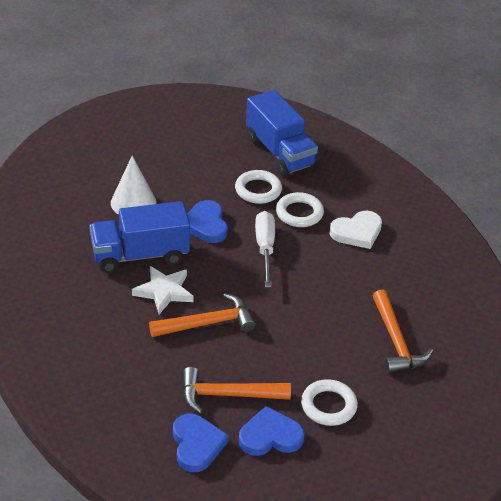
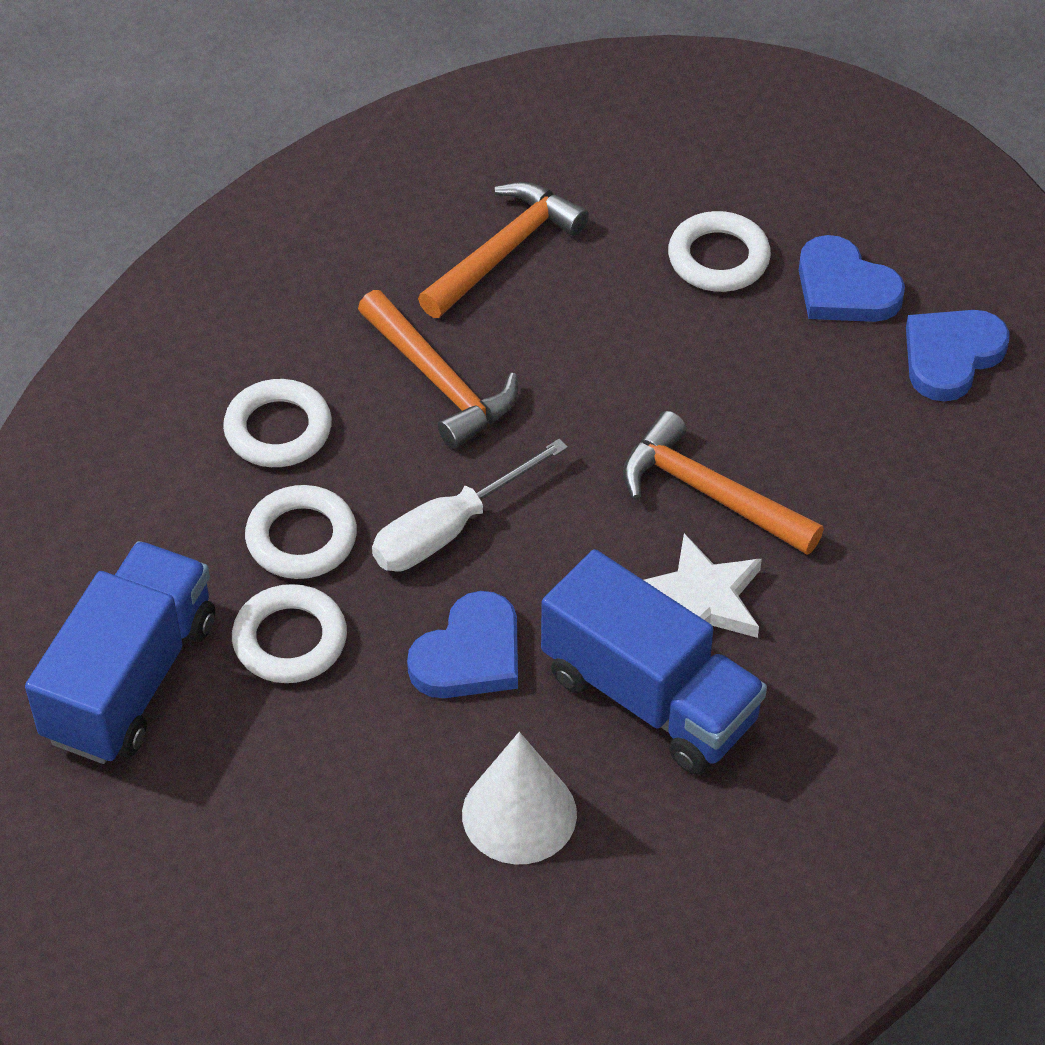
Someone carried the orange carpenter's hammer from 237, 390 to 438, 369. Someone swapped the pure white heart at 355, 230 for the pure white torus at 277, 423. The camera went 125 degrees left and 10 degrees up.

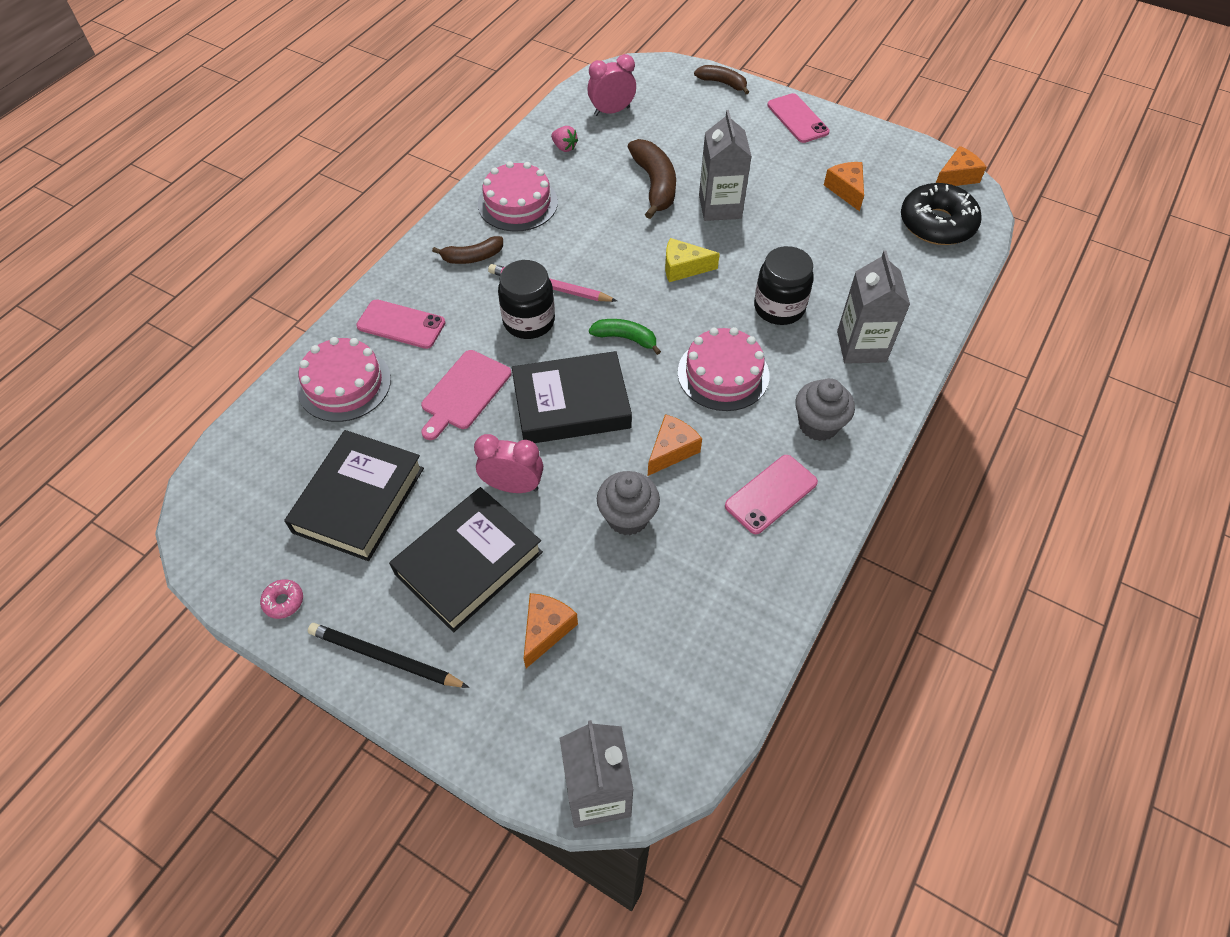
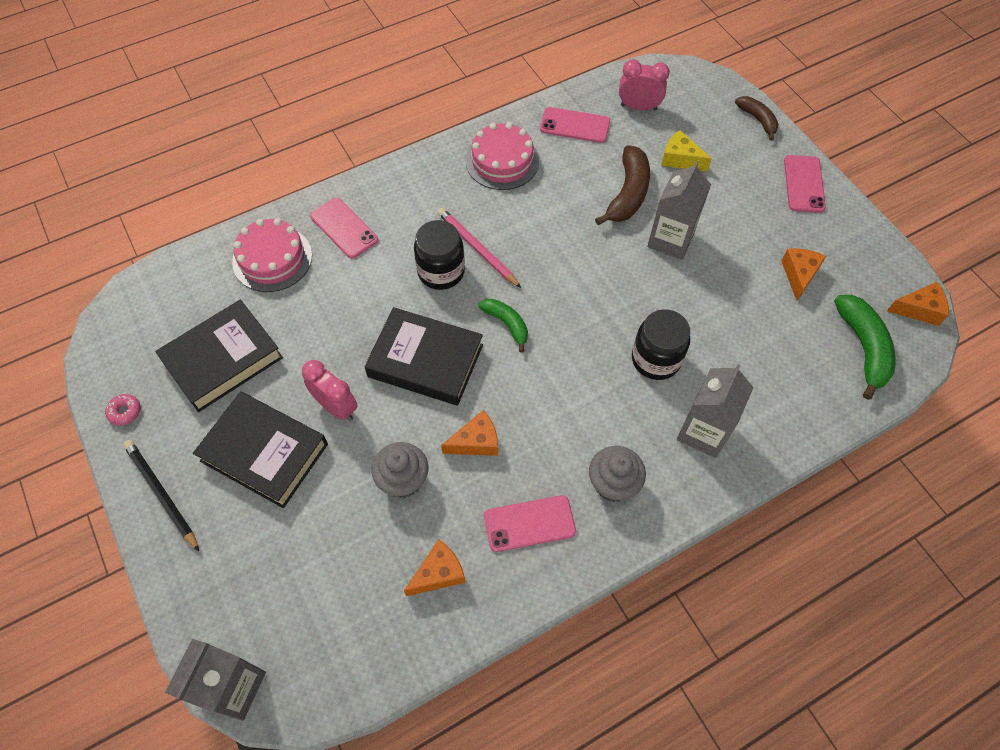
Someone took away the rose-pink bread board at 466, 395. Someone took away the russet toy banana at 467, 250. Someone took away the rose-pink cake at 723, 369. Someone carried the orange cheese wedge from 551, 630 to 435, 568. Someone carried the golden cheese wedge from 692, 260 to 686, 151. Someone swapped the rose-pink toy strawberry at 564, 139 for the rose-pink smartphone at 575, 125. Someone swapped the black doughnut at 941, 214 for the emerald toy banana at 865, 347. Someone rotated the black hardcover at 466, 559 by 45 degrees clockwise. The camera went 30 degrees right and 5 degrees up.

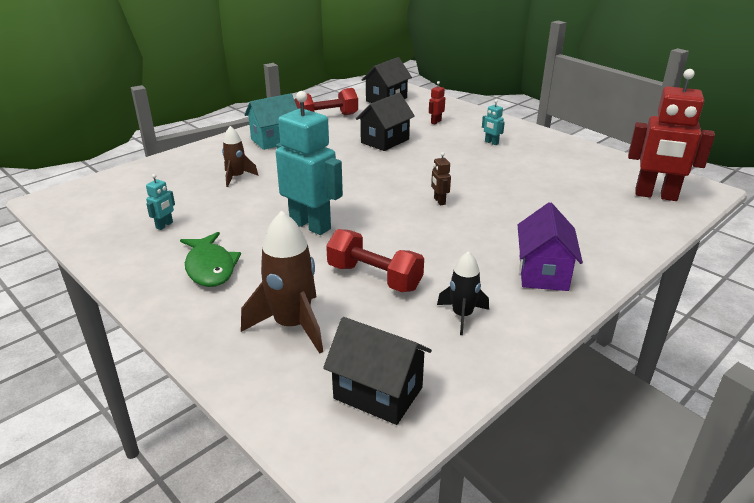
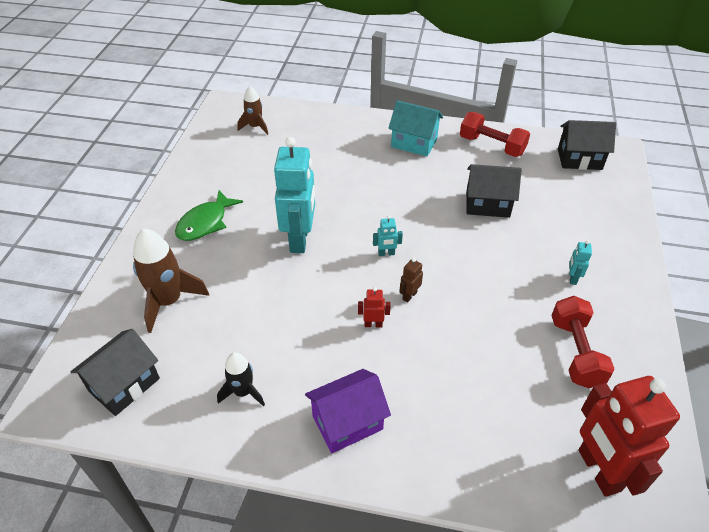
Someone carried the turquoise robot figure from 160, 202 to 388, 235. Someone carried the russet toy rocket from 240, 156 to 252, 110. Someone carried the red hand weight from 375, 260 to 582, 342. Someone carried the red robot figure from 437, 102 to 374, 307. Someone rotated the black toy house at 377, 371 by 45 degrees clockwise. The camera went 55 degrees right and 15 degrees up.

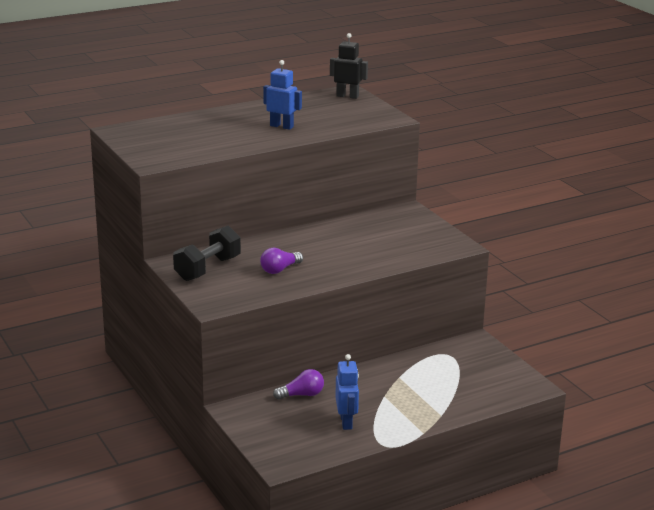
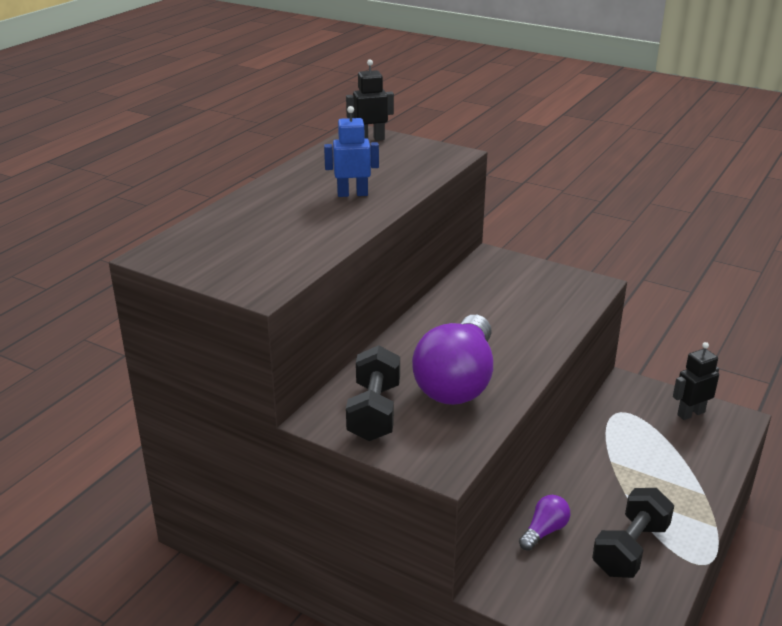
Someone put down the black robot figure at 696, 381. Someone swapped the blue robot figure at 347, 392 for the black hand weight at 633, 533. Someone scaled the purple bulb at 281, 261 by 2.22. The camera went 30 degrees left and 5 degrees up.

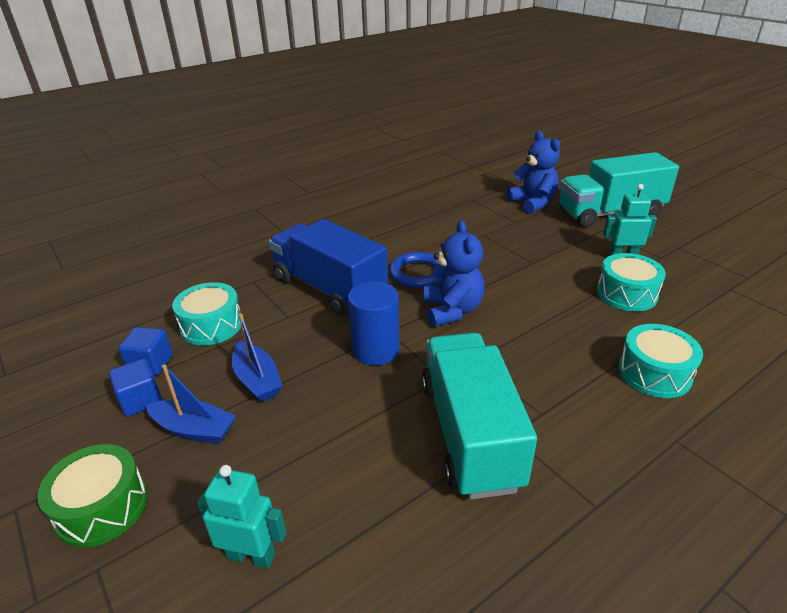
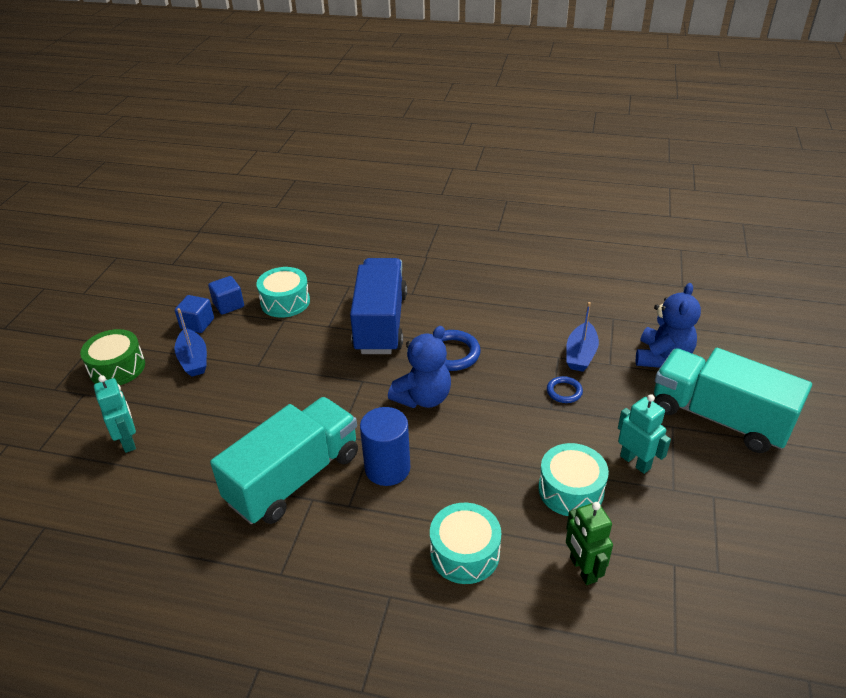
Someone put down the blue torus at 565, 389. Someone put down the emerald robot figure at 589, 543. Someone carried the blue boat from 257, 358 to 582, 337. Someone carried the blue cylinder from 374, 323 to 385, 446. The camera went 50 degrees right and 5 degrees up.

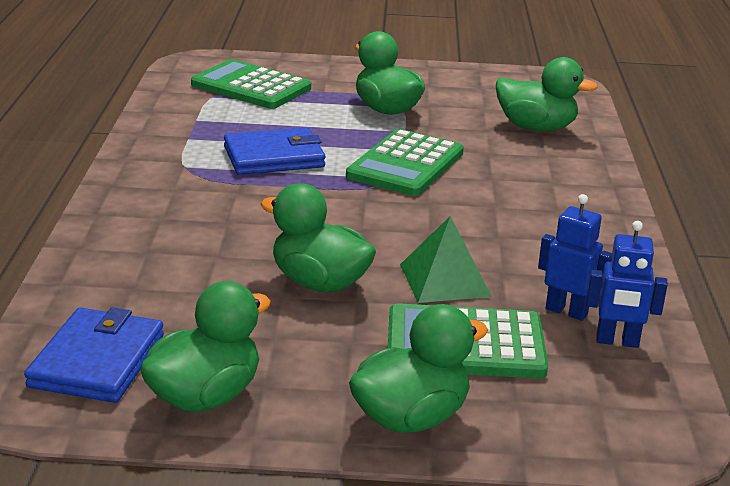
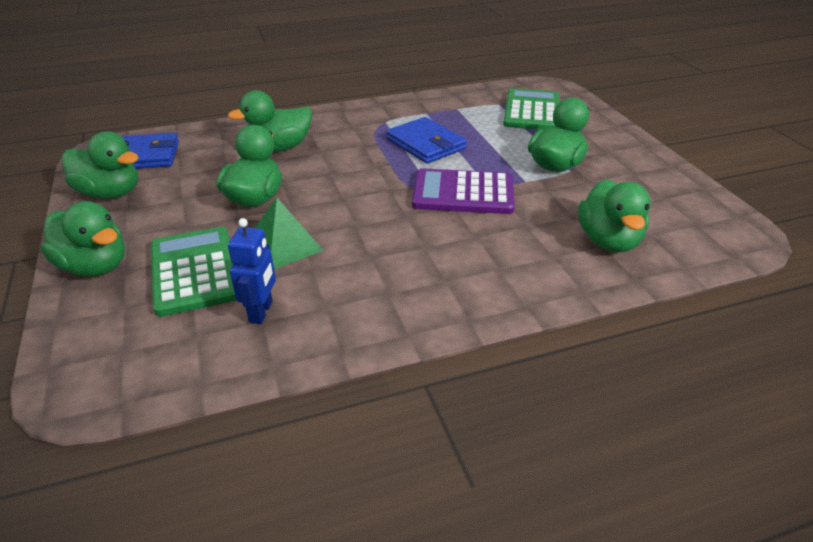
Someone took away the blue robot figure at 627, 284. Someone put down the emerald toy duck at 270, 121. Someone repainted the emerald adding machine at 405, 162, which became the purple adding machine at 463, 191. The camera went 70 degrees right and 10 degrees up.

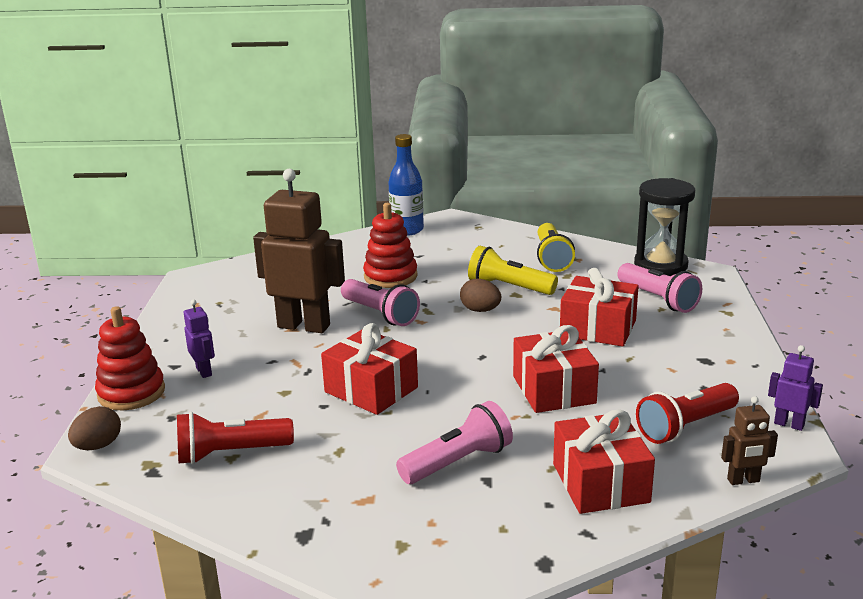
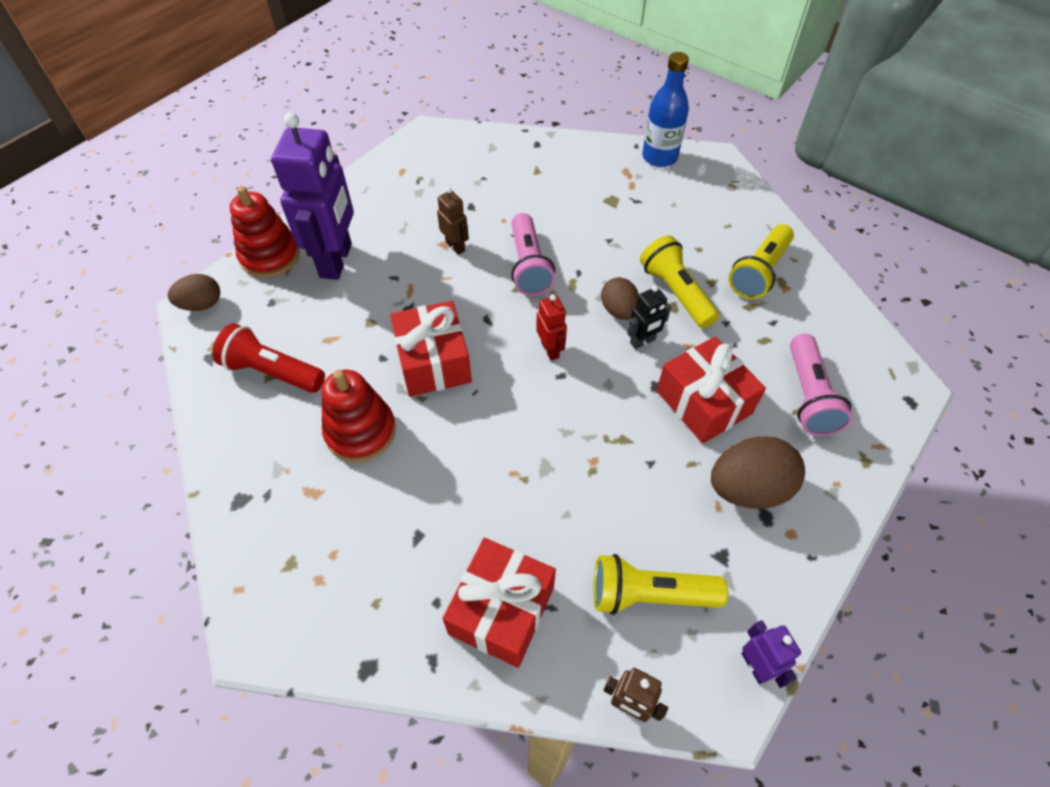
Someone took away the rose-pink flashlight at 454, 442. Someone took away the red wrapped gift at 556, 369. Someone took away the black sandglass at 664, 227. Someone put down the red robot figure at 551, 327. Someone put down the black robot figure at 649, 317. Someone put down the russet toy egg at 758, 472. Someone carried the red stacking toy from 390, 245 to 359, 416. Someone repainted the red flashlight at 687, 413, which became the golden flashlight at 661, 584. Someone scaled the purple robot figure at 199, 338 by 2.21. Someone scaled the russet robot figure at 299, 251 by 0.45. The camera went 35 degrees right and 30 degrees up.

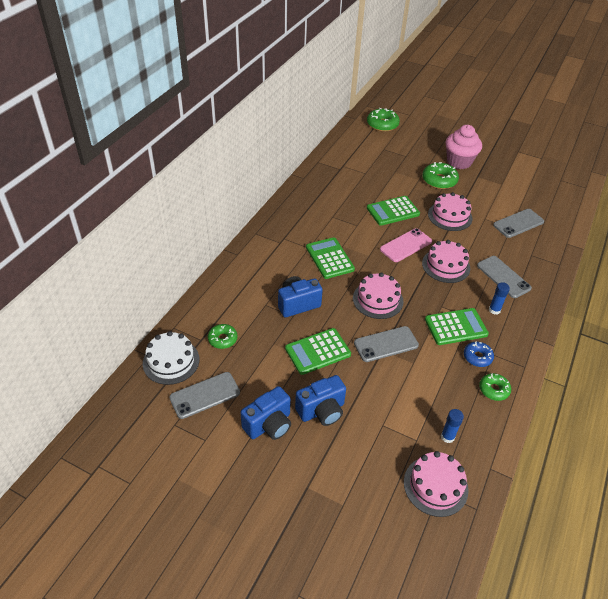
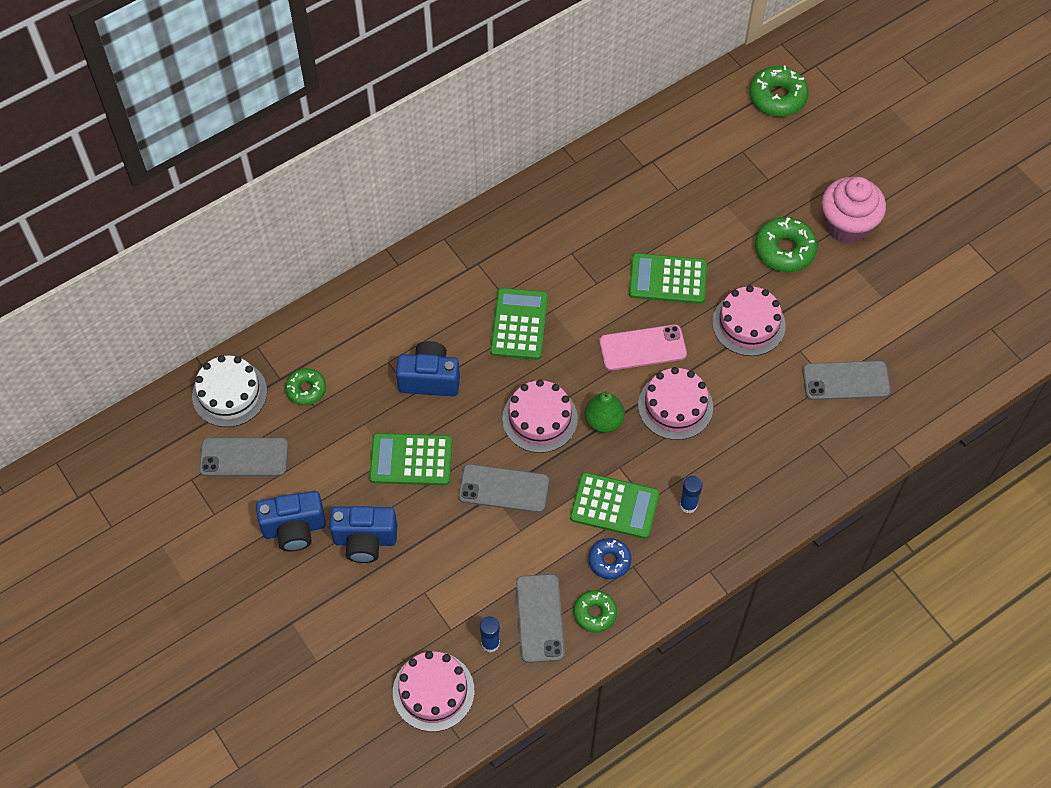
Someone put down the emerald toy pear at 605, 412. Someone carried the grey smartphone from 504, 277 to 540, 618. The camera went 30 degrees right and 15 degrees up.

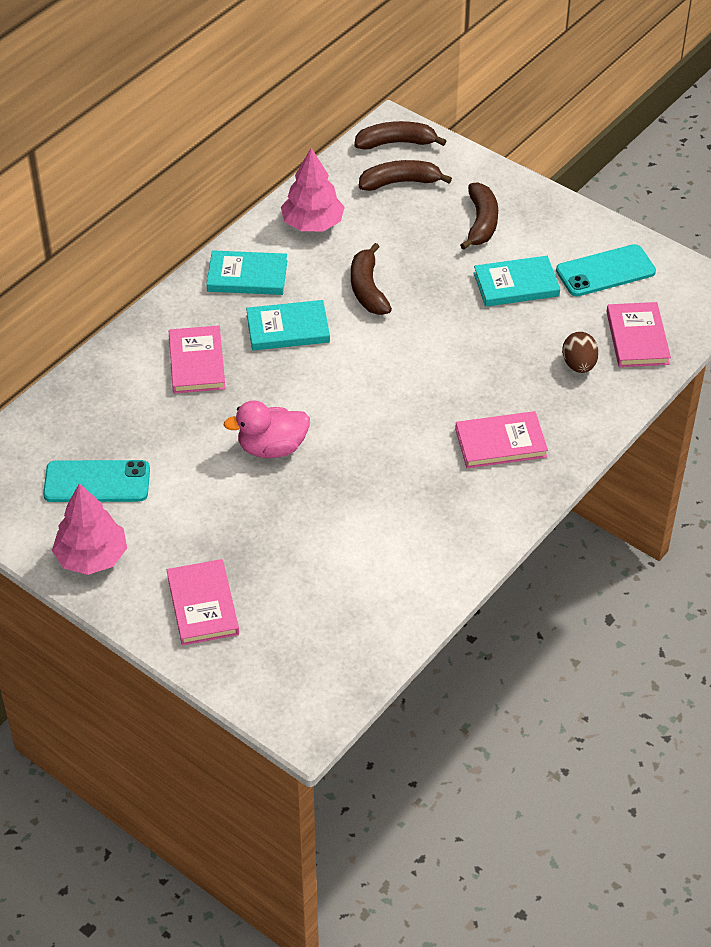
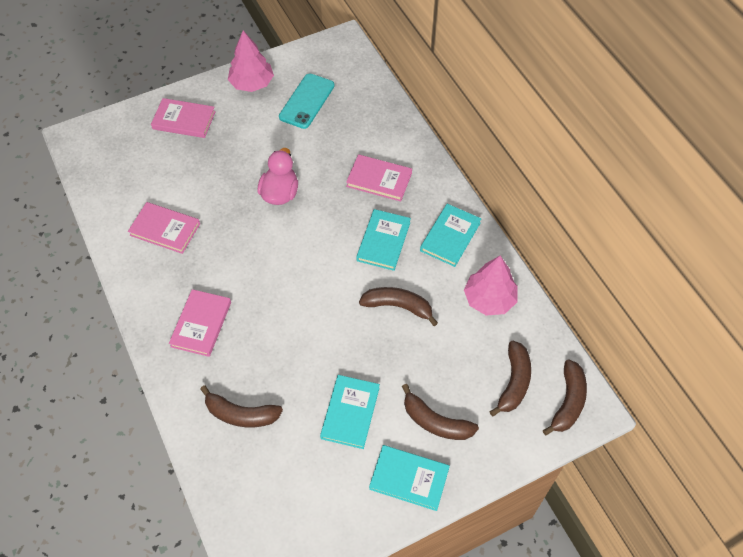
Someone took away the turquoise smartphone at 606, 270. Someone put down the turquoise hardcover at 409, 478. Someone carried the rose-pink hardcover from 638, 334 to 164, 228. Someone swapped the russet toy egg at 580, 352 for the russet toy banana at 241, 406. The camera went 115 degrees right and 10 degrees up.

